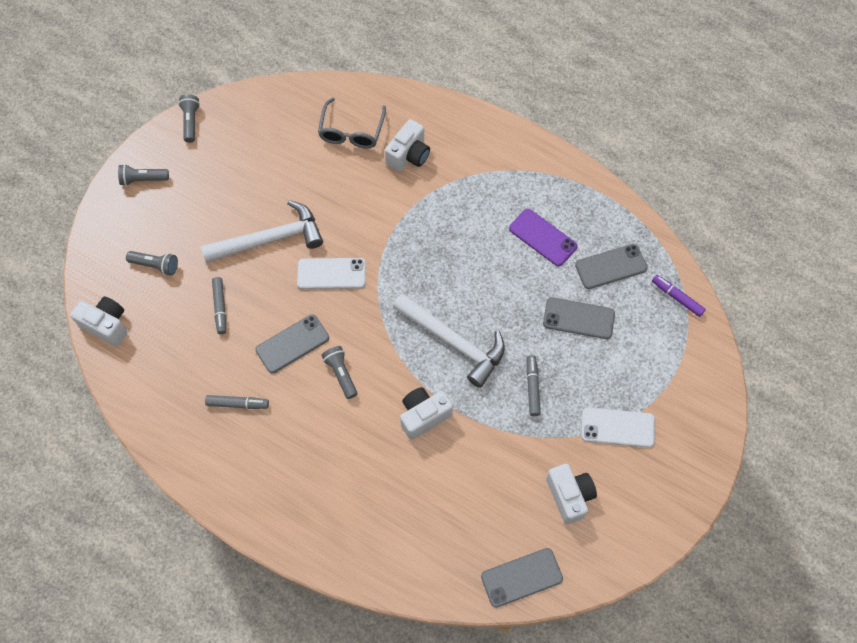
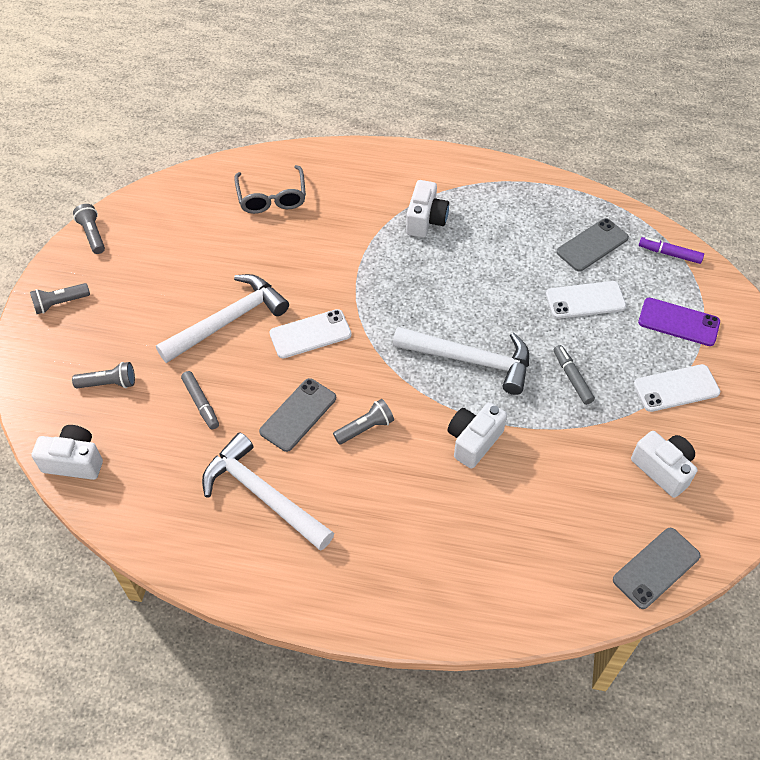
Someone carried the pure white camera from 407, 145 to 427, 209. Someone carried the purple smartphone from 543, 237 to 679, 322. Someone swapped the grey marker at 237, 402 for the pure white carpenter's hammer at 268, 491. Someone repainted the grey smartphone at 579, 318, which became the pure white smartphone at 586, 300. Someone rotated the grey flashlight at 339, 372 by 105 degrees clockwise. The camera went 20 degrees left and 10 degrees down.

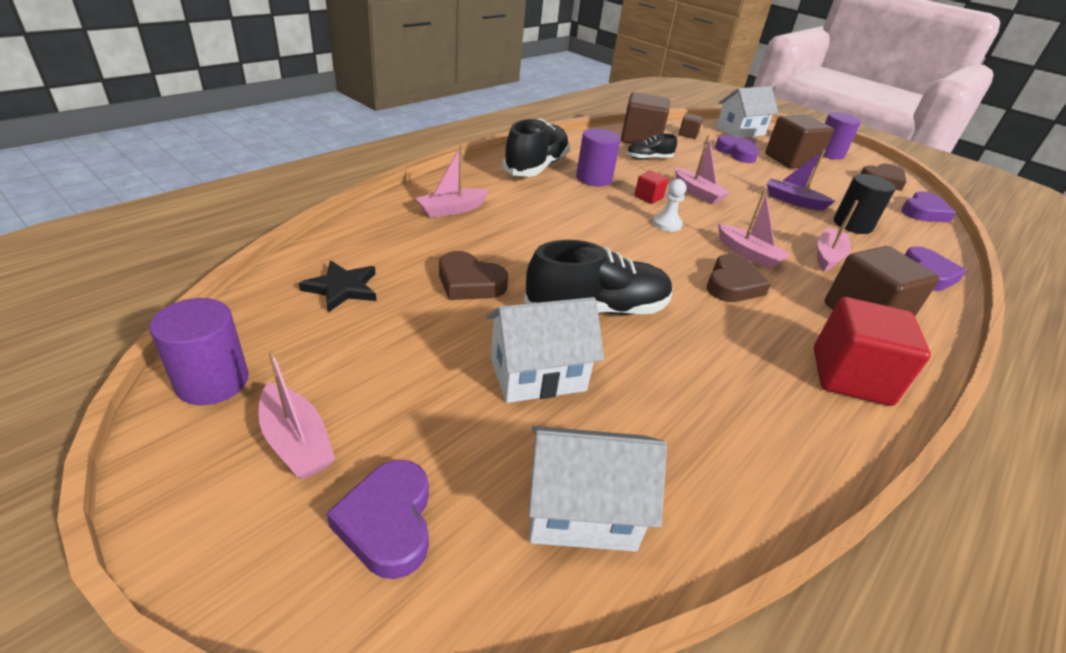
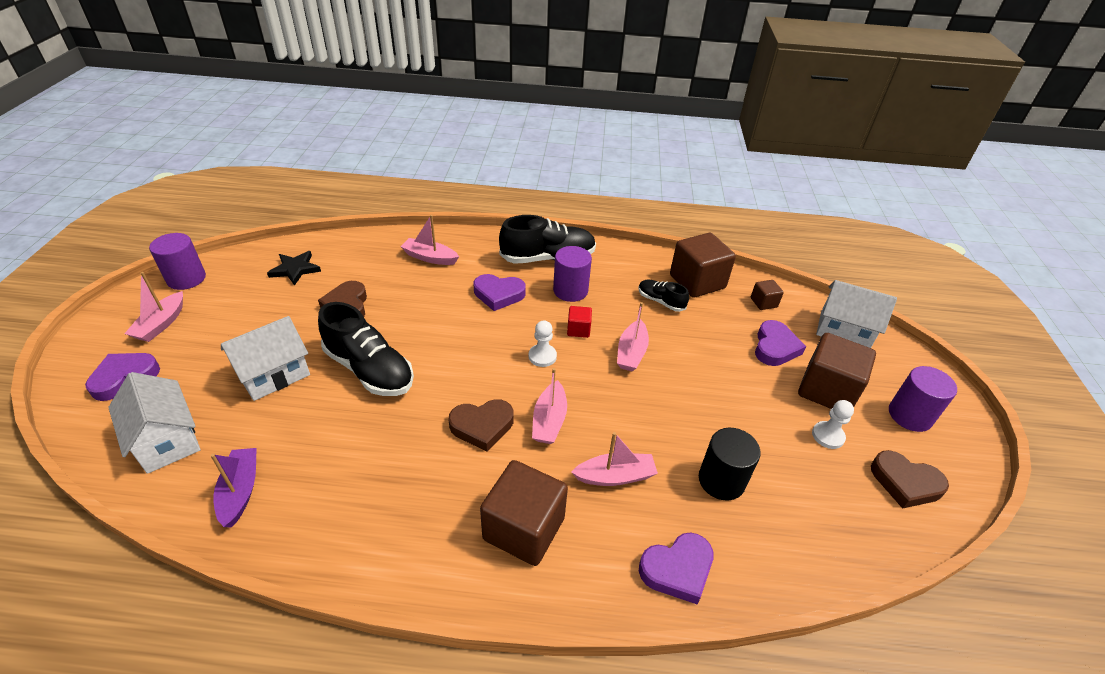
Someone took away the red cube at 872, 351. Someone put down the pure white pawn at 833, 424. Someone carried the purple boat from 801, 180 to 233, 487. Someone carried the purple heart from 928, 207 to 500, 292. Someone rotated the pure white toy house at 545, 350 by 75 degrees counterclockwise. The camera went 55 degrees right and 5 degrees up.

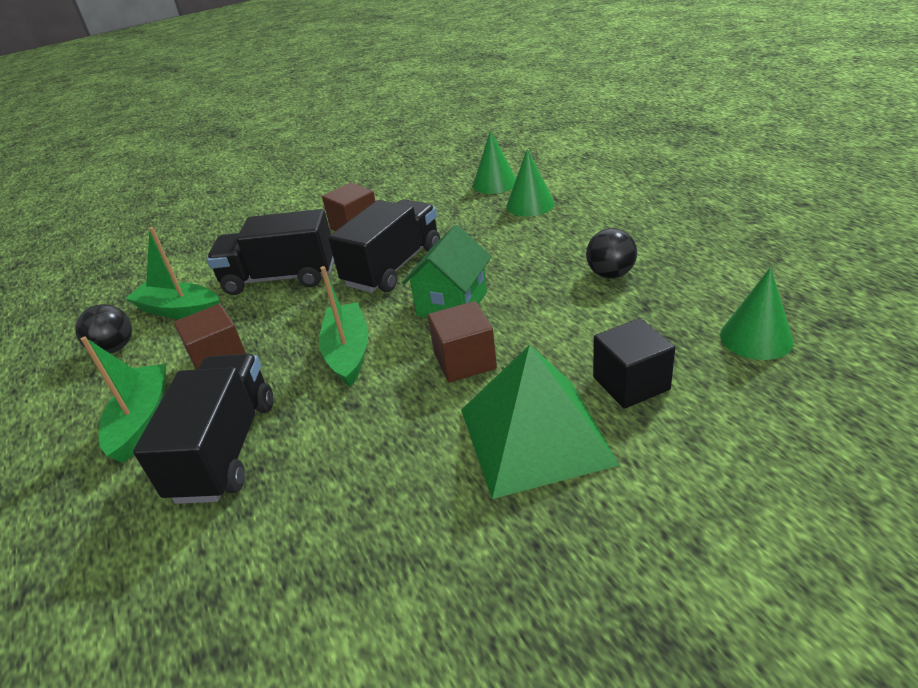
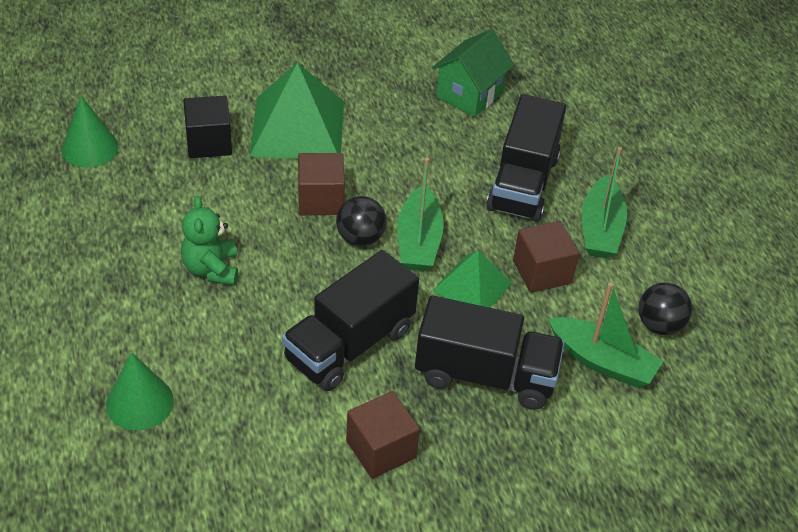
Someone took away the emerald cone shape at 494, 162. Someone put down the emerald stuffed bear at 209, 240. Someone put down the emerald pyramid at 472, 279. Someone carried the emerald toy house from 446, 271 to 473, 73. Someone carried the black play ball from 611, 253 to 361, 221. The camera went 175 degrees left and 10 degrees up.

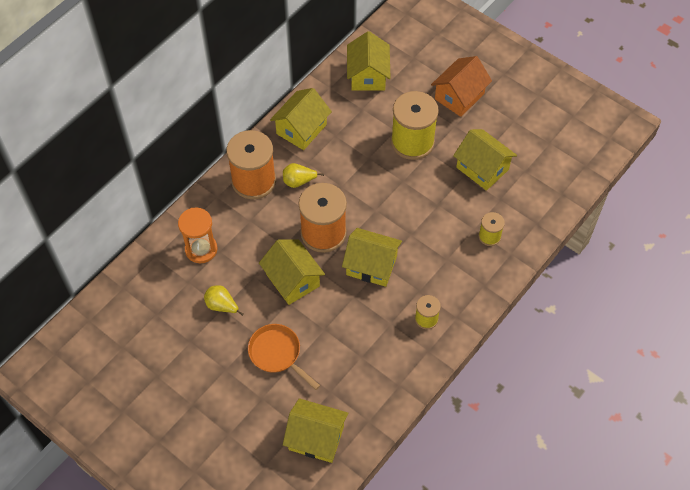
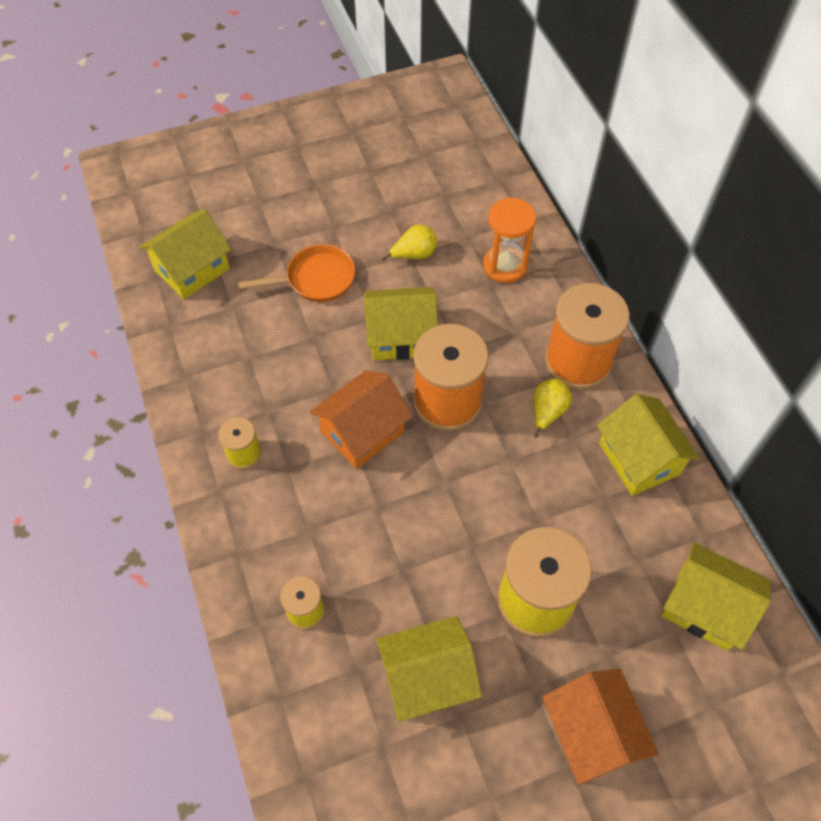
Someone repainted the golden toy house at 372, 257, which became the orange toy house at 361, 419. The camera went 120 degrees right and 0 degrees up.

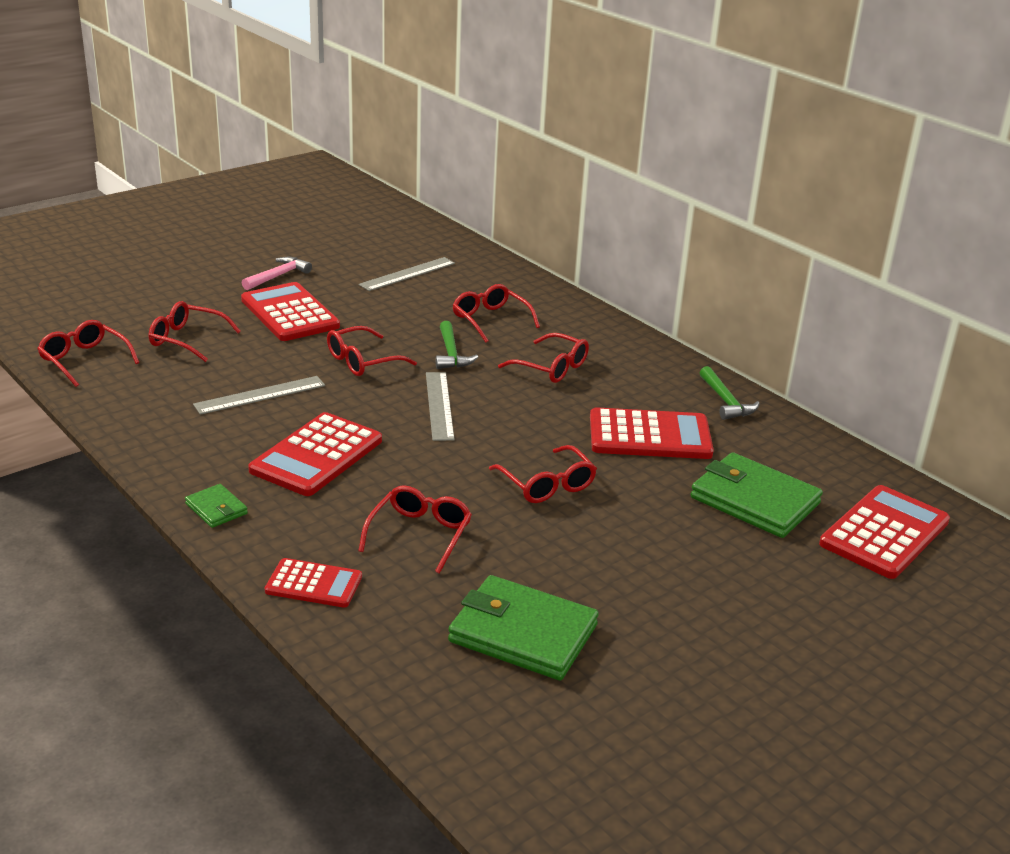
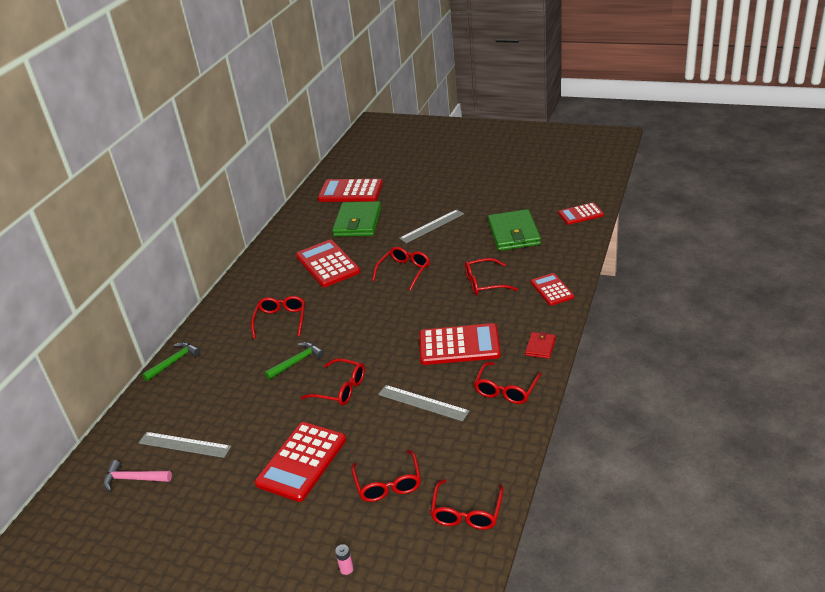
Someone put down the rose-pink battery at 344, 559. Someone put down the red adding machine at 581, 213. Someone carried the rose-pink carpenter's hammer from 277, 273 to 137, 476. Someone carried the grey measuring stick from 440, 406 to 431, 226. Someone carried the red eyeglasses from 496, 313 to 508, 383. Someone carried the emerald carpenter's hammer from 730, 393 to 171, 361. Someone repainted the emerald card wallet at 216, 506, which became the red card wallet at 540, 345. The camera went 115 degrees left and 5 degrees up.

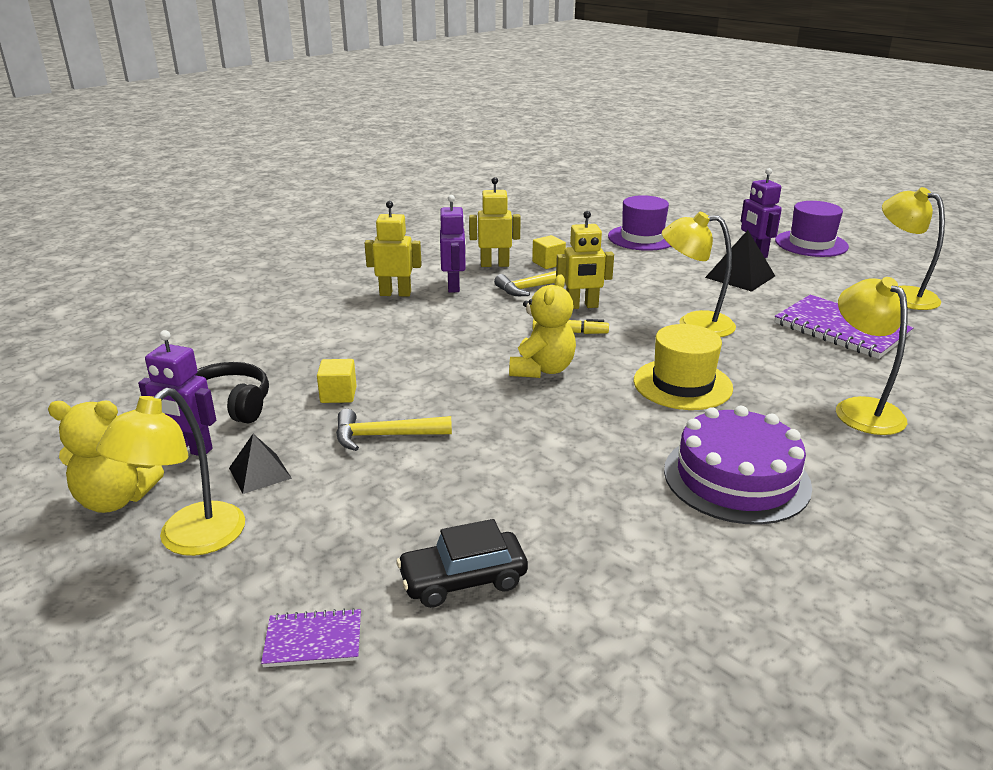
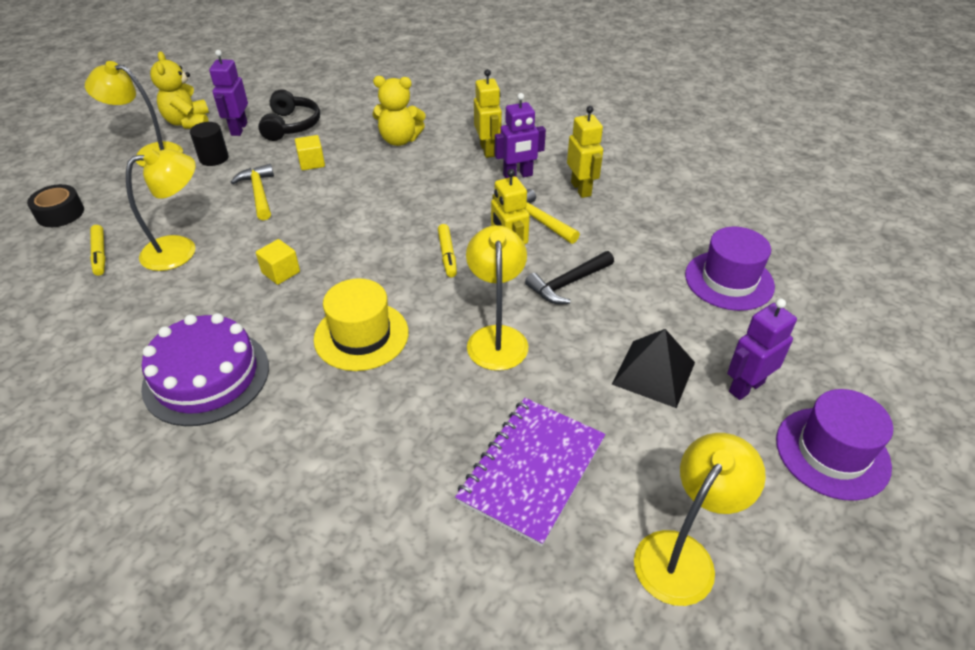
Someone put down the black carpenter's hammer at 569, 277. Someone carried the golden stuffed bear from 542, 326 to 399, 111. Someone carried the golden cube from 549, 252 to 278, 262. Someone carried the golden reading lamp from 872, 356 to 160, 209. Someone swapped the black pyramid at 260, 464 for the black cylinder at 209, 144. Someone swapped the purple exercise book at 311, 637 for the black roll of tape at 55, 205. Someone swapped the black car at 462, 563 for the golden marker at 98, 250. The camera went 75 degrees right and 15 degrees up.

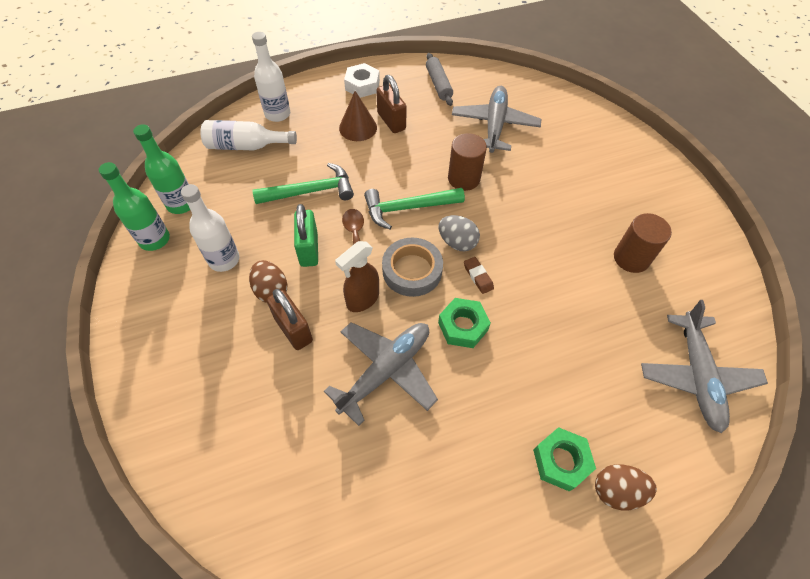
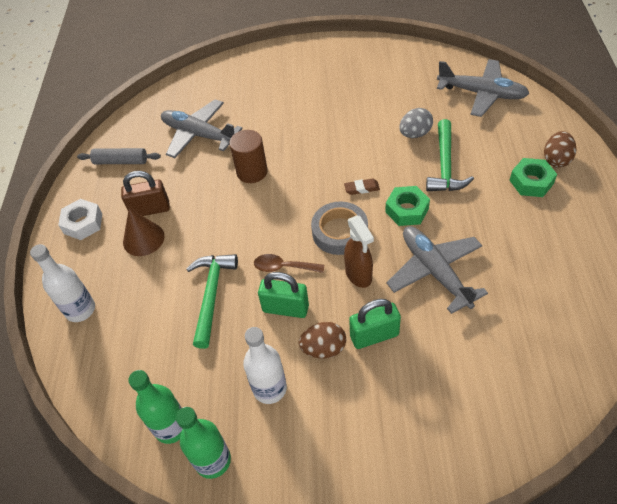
Someone took away the pure white drink bottle at 248, 135. Someone took away the russet cylinder at 643, 243. Someone carried the emerald carpenter's hammer from 414, 209 to 450, 155. Someone carried the grey toy egg from 459, 233 to 416, 123. Someone repainted the russet small lock at 290, 319, which became the emerald small lock at 375, 324. The camera went 65 degrees left and 5 degrees down.

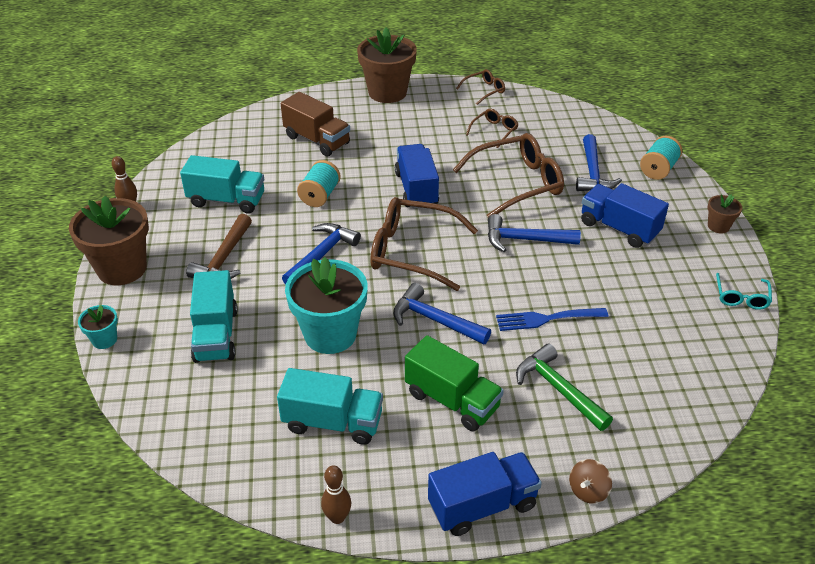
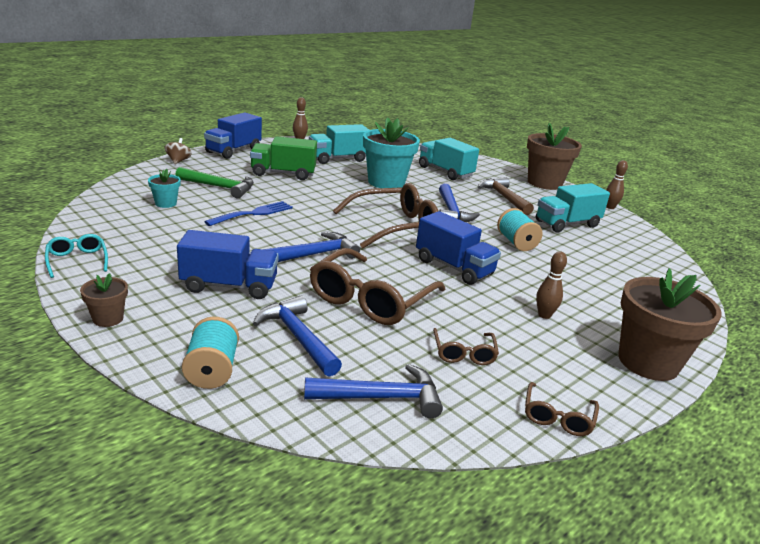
Someone took away the russet toy truck at 315, 124. Someone put down the russet skittle at 551, 285. Someone carried the turquoise plant pot from 98, 327 to 164, 188. Someone carried the blue carpenter's hammer from 442, 313 to 373, 391. The camera went 140 degrees right and 15 degrees down.

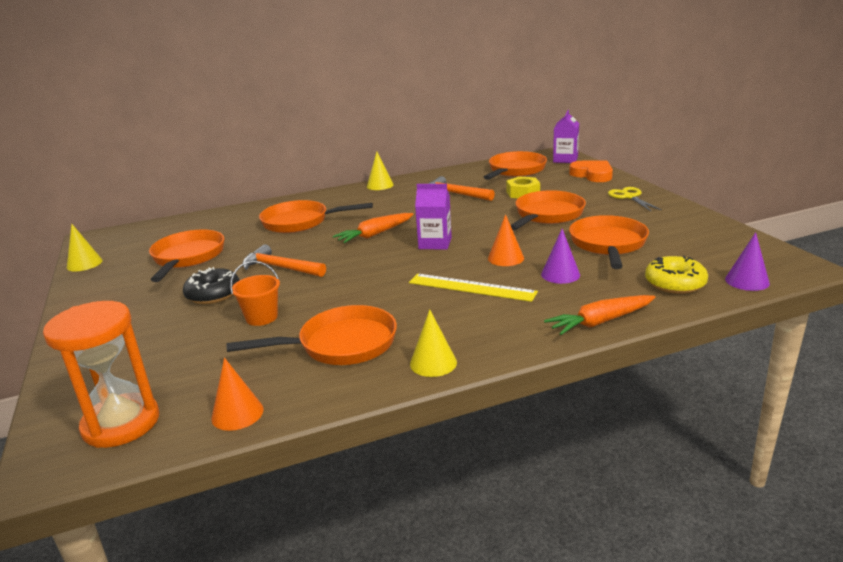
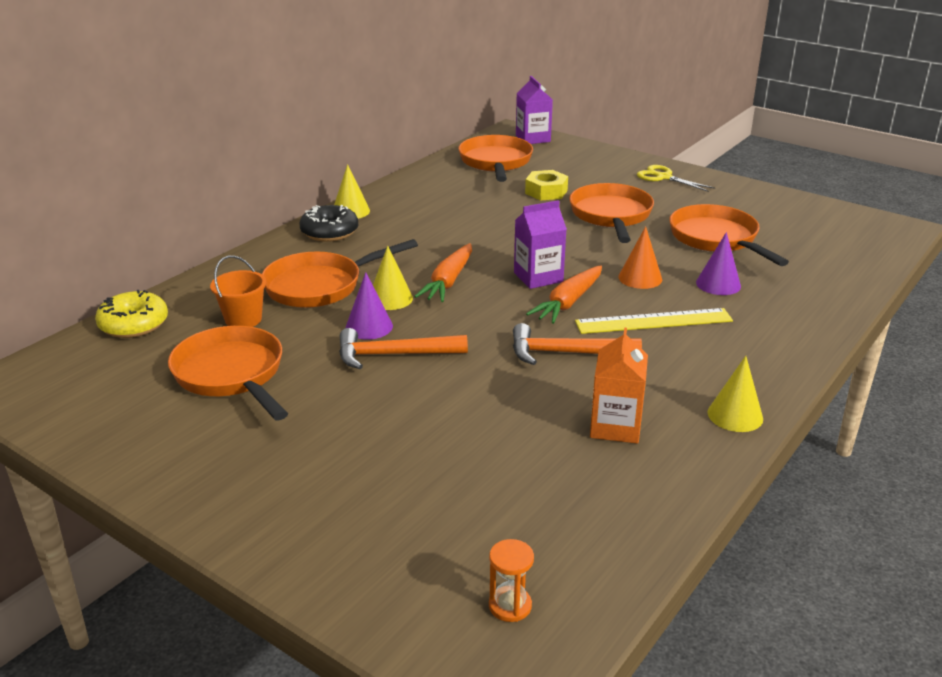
Someone took away the orange cone shape at 237, 394. Someone took away the orange heart at 591, 171. Someone carried the golden cone shape from 85, 247 to 393, 278. Someone carried the black doughnut from 211, 285 to 329, 223. Someone carried the orange pail from 255, 293 to 238, 291. Someone carried the orange carpenter's hammer from 462, 188 to 577, 344. Someone carried the orange root vegetable from 599, 315 to 564, 294. Someone carried the golden doughnut from 676, 275 to 131, 314. Someone carried the purple cone shape from 747, 261 to 369, 305. Someone swapped the orange pan at 311, 335 for the orange juice carton at 619, 386. Someone scaled the orange sandglass at 101, 374 by 0.43. The camera went 35 degrees left and 5 degrees up.

